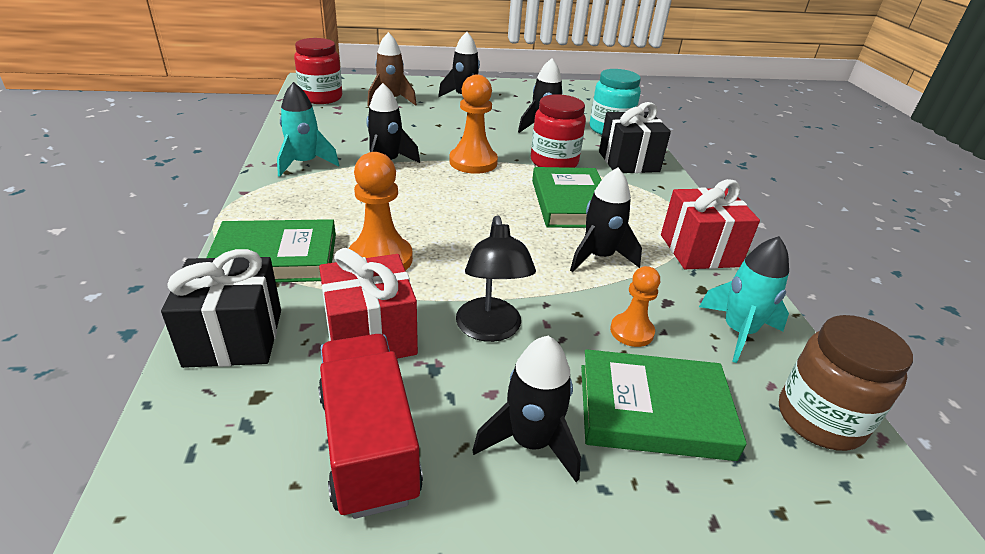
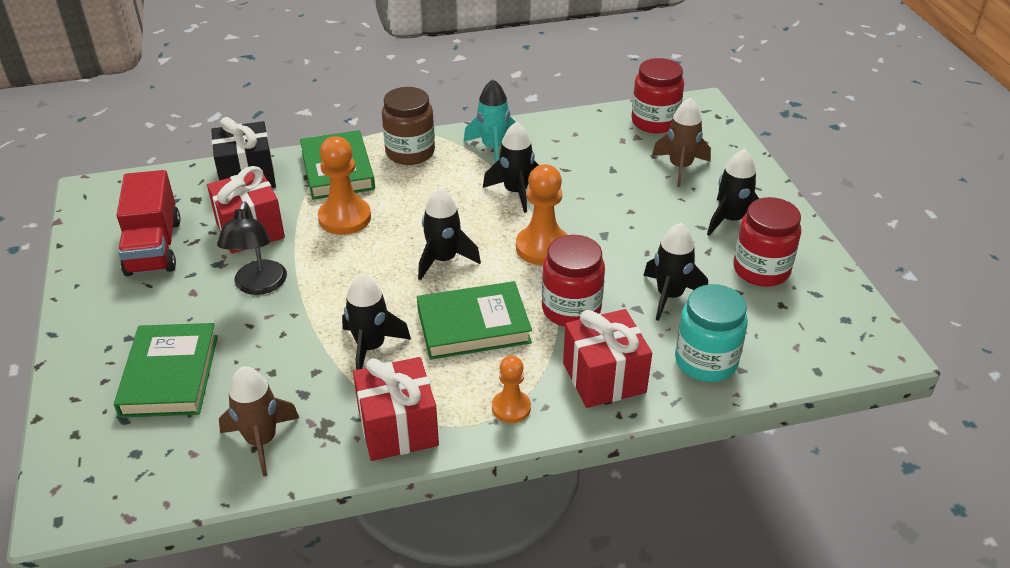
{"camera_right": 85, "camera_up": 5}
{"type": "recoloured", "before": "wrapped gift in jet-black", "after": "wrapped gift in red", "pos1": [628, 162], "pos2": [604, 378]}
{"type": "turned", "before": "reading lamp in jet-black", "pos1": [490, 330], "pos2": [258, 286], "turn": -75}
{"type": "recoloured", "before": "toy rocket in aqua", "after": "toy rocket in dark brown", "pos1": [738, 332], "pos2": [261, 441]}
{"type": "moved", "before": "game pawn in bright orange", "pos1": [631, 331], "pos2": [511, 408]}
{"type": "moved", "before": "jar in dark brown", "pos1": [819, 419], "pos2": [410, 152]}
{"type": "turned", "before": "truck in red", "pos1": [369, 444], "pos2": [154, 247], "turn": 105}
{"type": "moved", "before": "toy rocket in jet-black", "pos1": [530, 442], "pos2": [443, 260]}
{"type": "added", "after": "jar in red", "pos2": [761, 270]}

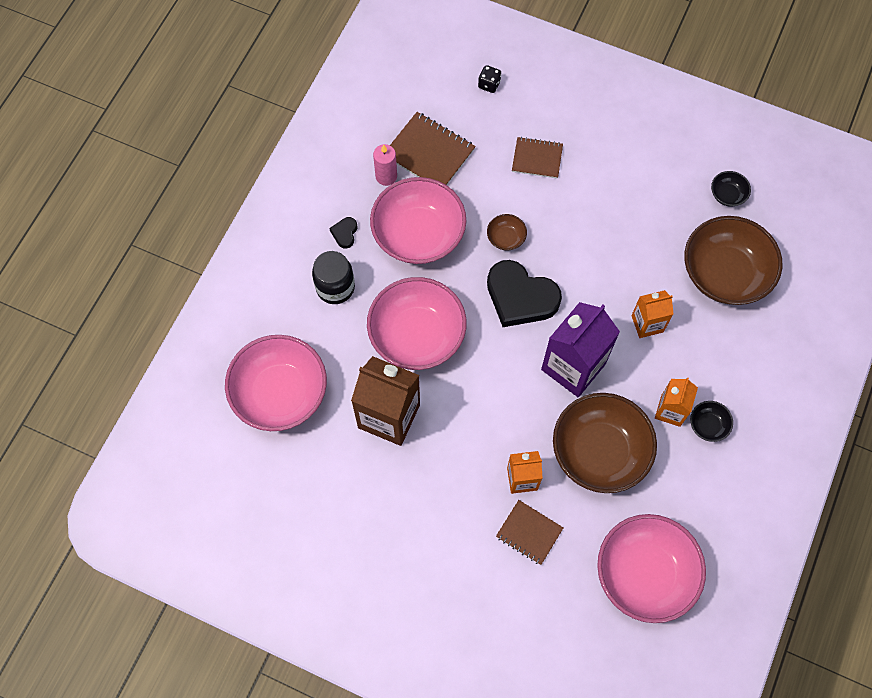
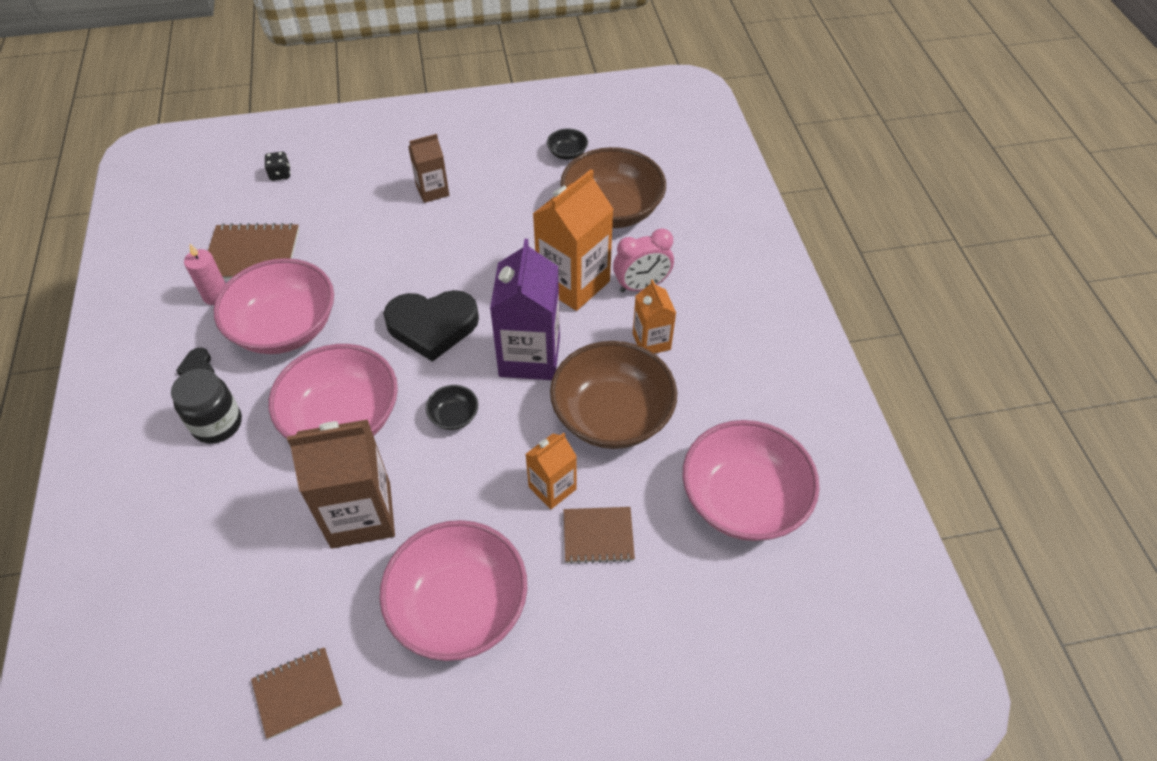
{"camera_right": -35, "camera_up": -15}
{"type": "moved", "before": "notebook in dark brown", "pos1": [537, 158], "pos2": [297, 693]}
{"type": "removed", "before": "bowl in dark brown", "pos1": [506, 238]}
{"type": "resized", "before": "carton in bright orange", "pos1": [647, 324], "pos2": [573, 283], "scale": 1.8}
{"type": "moved", "before": "bowl in rose-pink", "pos1": [280, 393], "pos2": [459, 606]}
{"type": "moved", "before": "bowl in jet-black", "pos1": [708, 425], "pos2": [454, 416]}
{"type": "added", "after": "carton in dark brown", "pos2": [432, 191]}
{"type": "added", "after": "clock in rose-pink", "pos2": [641, 286]}

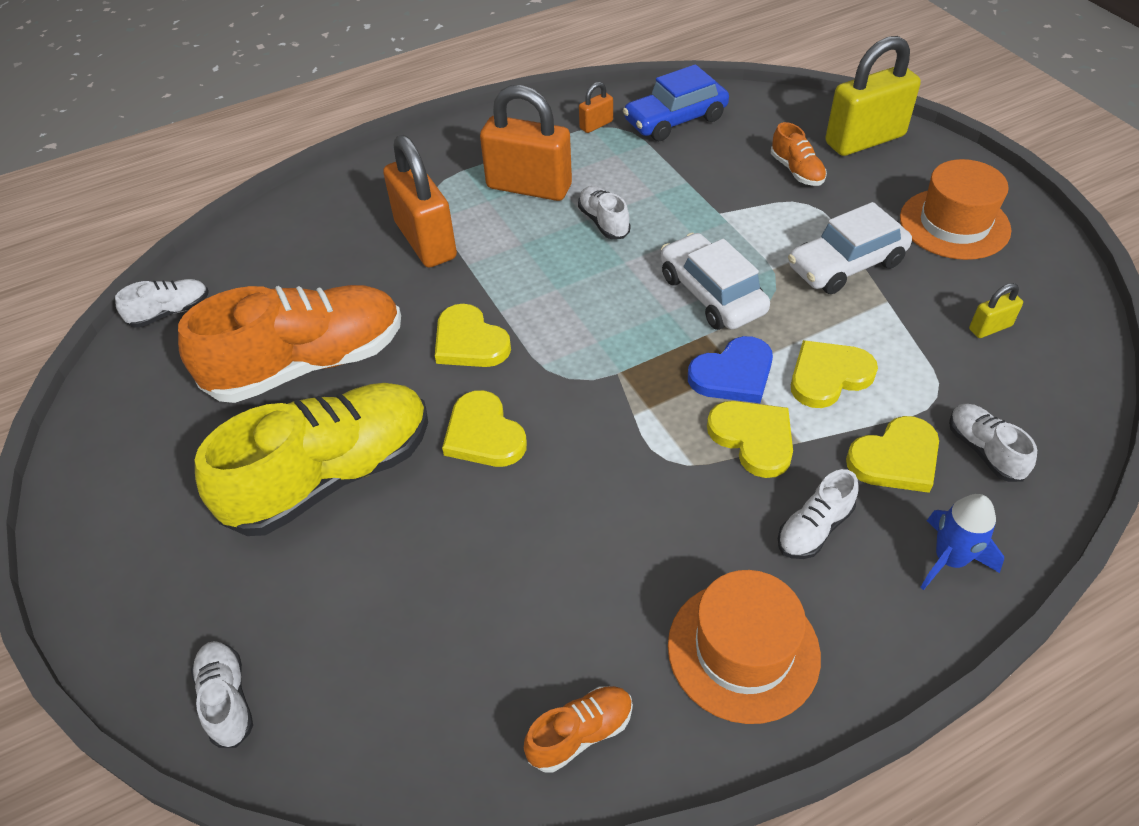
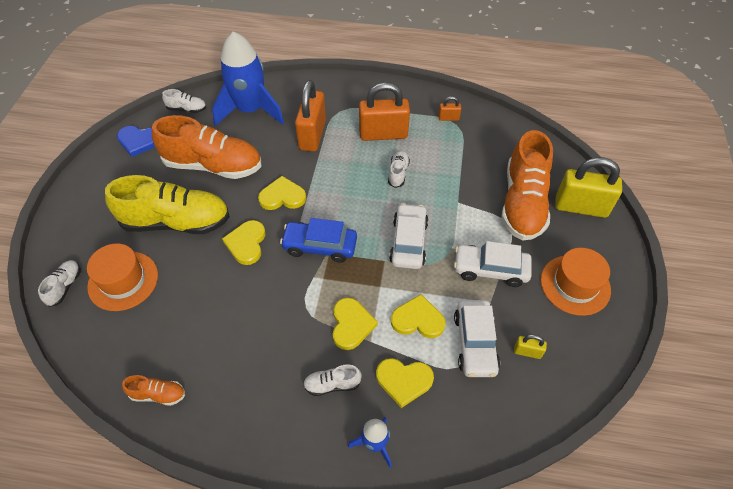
{"camera_right": 35, "camera_up": 5}
{"type": "moved", "before": "car in royal blue", "pos1": [675, 120], "pos2": [320, 246]}
{"type": "turned", "before": "padlock in bright orange", "pos1": [529, 187], "pos2": [383, 134], "turn": -60}
{"type": "resized", "before": "sneaker in bright orange", "pos1": [796, 171], "pos2": [523, 203], "scale": 2.31}
{"type": "turned", "before": "heart in golden", "pos1": [469, 342], "pos2": [282, 196], "turn": 90}
{"type": "moved", "before": "heart in royal blue", "pos1": [733, 374], "pos2": [139, 141]}
{"type": "removed", "before": "sneaker in white", "pos1": [984, 450]}
{"type": "moved", "before": "hat in bright orange", "pos1": [743, 650], "pos2": [123, 281]}
{"type": "added", "after": "toy rocket in royal blue", "pos2": [250, 110]}
{"type": "added", "after": "car in white", "pos2": [475, 343]}

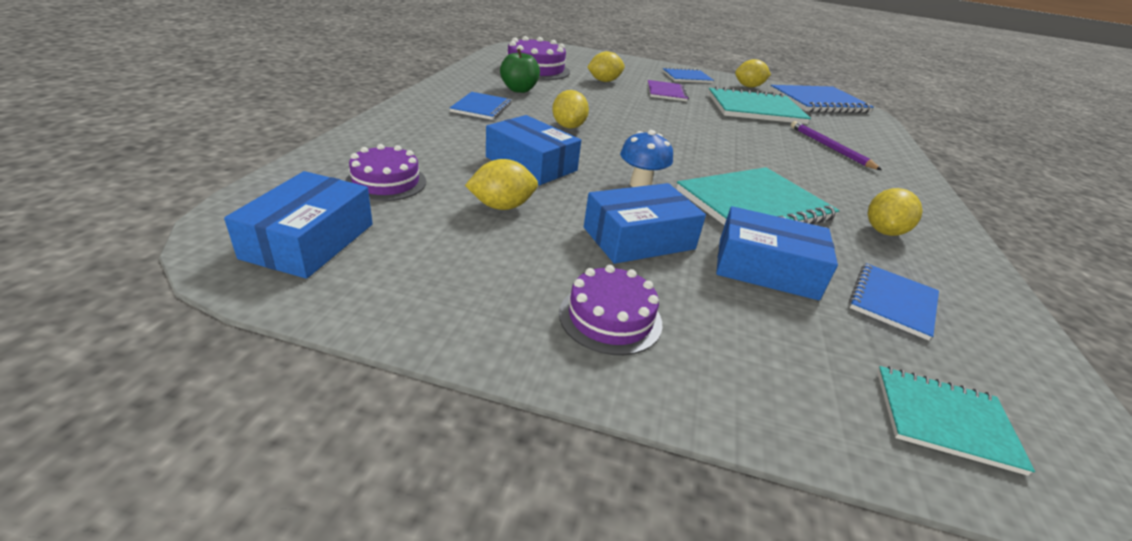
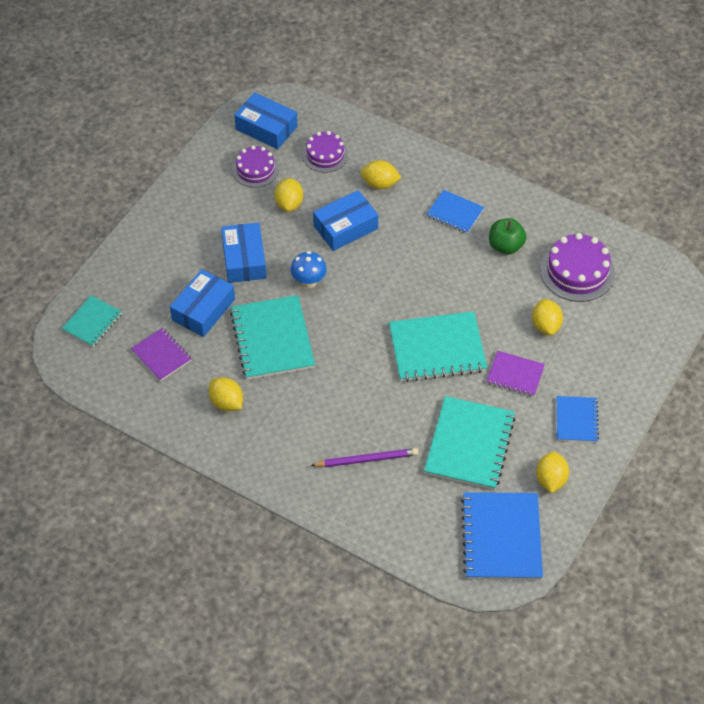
{"camera_right": 110, "camera_up": 20}
{"type": "moved", "before": "lemon in golden", "pos1": [568, 126], "pos2": [380, 184]}
{"type": "recoloured", "before": "notebook in royal blue", "after": "notebook in royal purple", "pos1": [892, 302], "pos2": [161, 355]}
{"type": "moved", "before": "gateau in royal purple", "pos1": [610, 318], "pos2": [255, 169]}
{"type": "added", "after": "notebook in aqua", "pos2": [437, 349]}

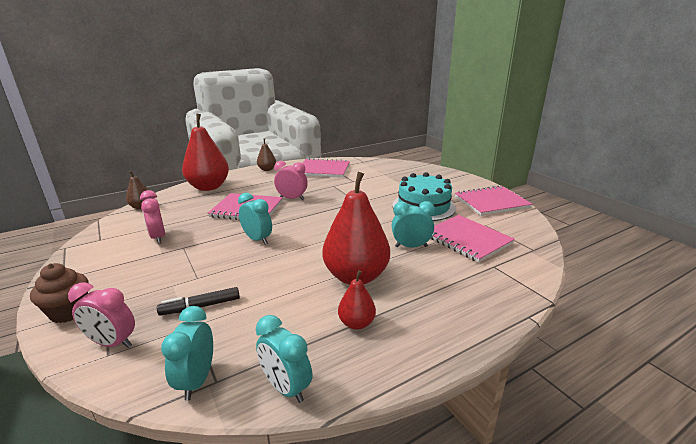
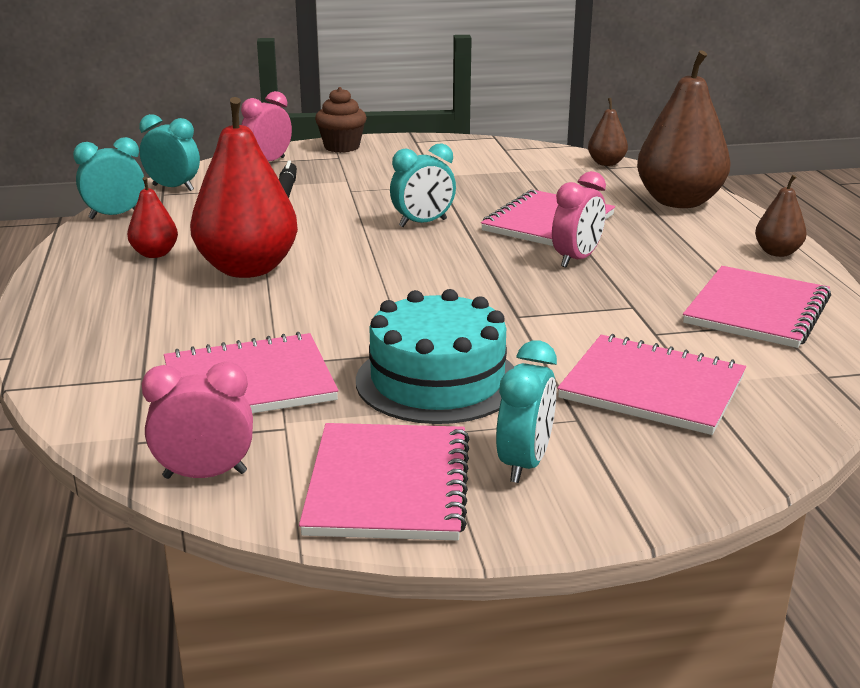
{"camera_right": 110, "camera_up": 0}
{"type": "recoloured", "before": "pear fruit in red", "after": "pear fruit in dark brown", "pos1": [209, 187], "pos2": [679, 202]}
{"type": "moved", "before": "clock in rose-pink", "pos1": [158, 237], "pos2": [205, 475]}
{"type": "moved", "before": "clock in aqua", "pos1": [411, 246], "pos2": [524, 463]}
{"type": "added", "after": "notebook in rose-pink", "pos2": [652, 388]}

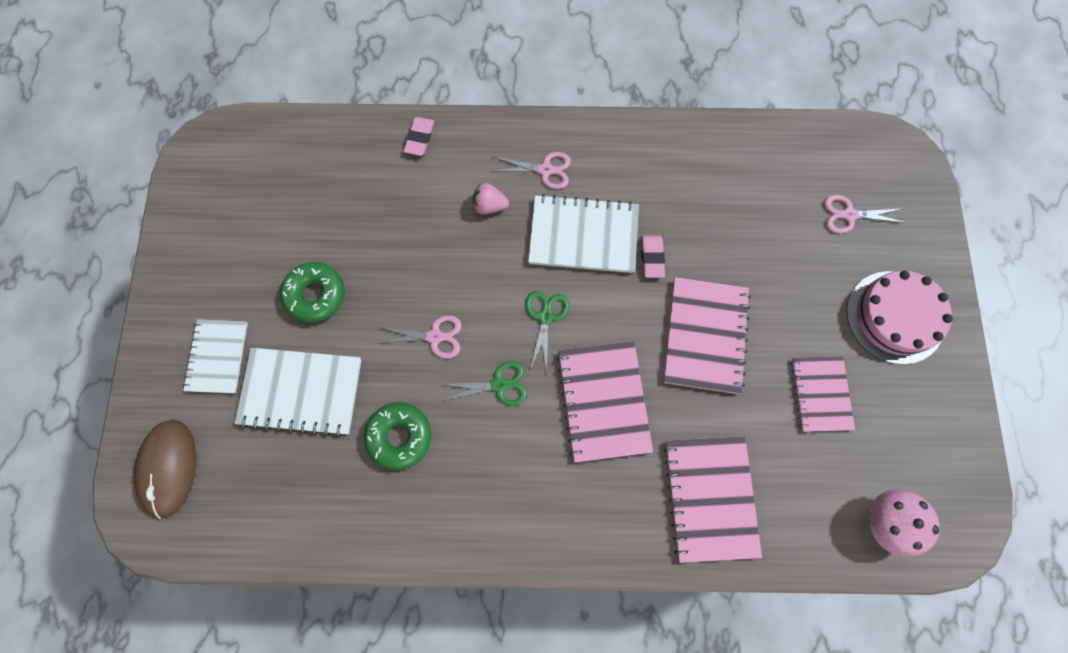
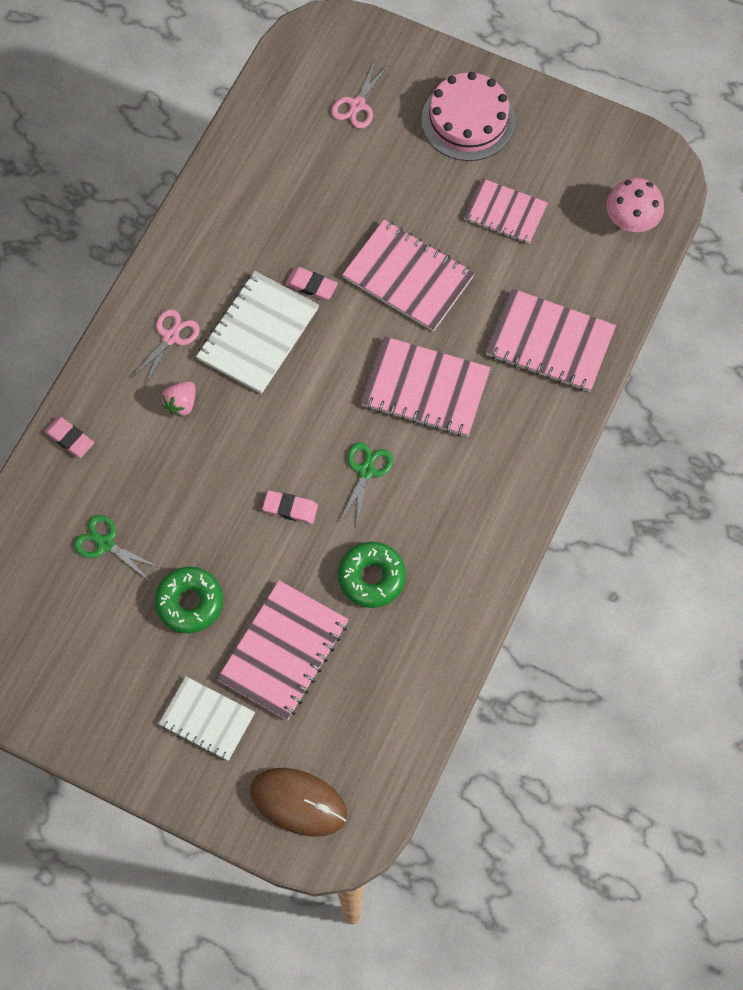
{"camera_right": -65, "camera_up": -5}
{"type": "moved", "before": "pair of scissors in green", "pos1": [545, 317], "pos2": [106, 544]}
{"type": "replaced", "before": "pair of scissors in rose-pink", "after": "eraser in rose-pink", "pos1": [434, 336], "pos2": [290, 508]}
{"type": "recoloured", "before": "notebook in white", "after": "notebook in rose-pink", "pos1": [301, 391], "pos2": [283, 651]}

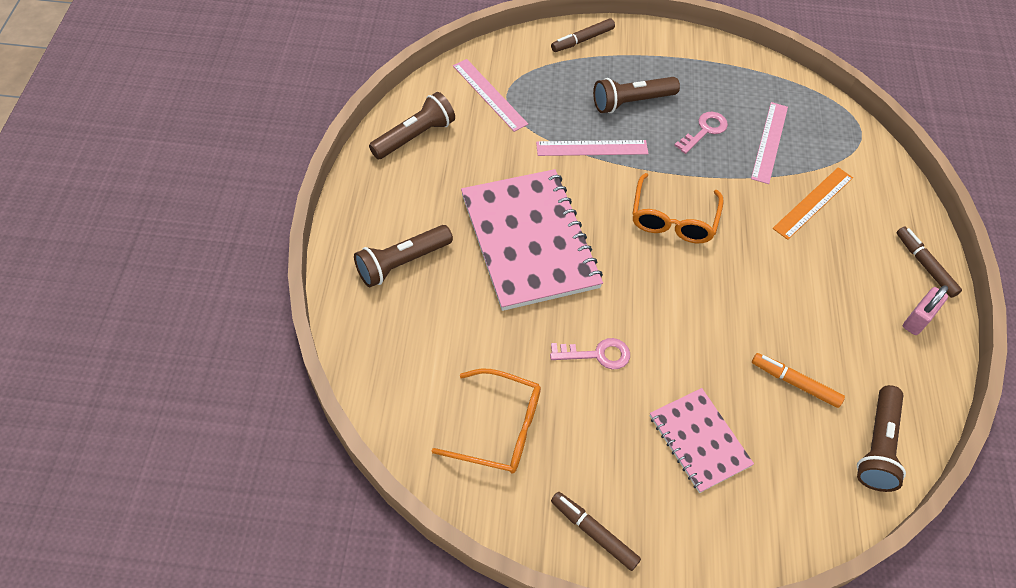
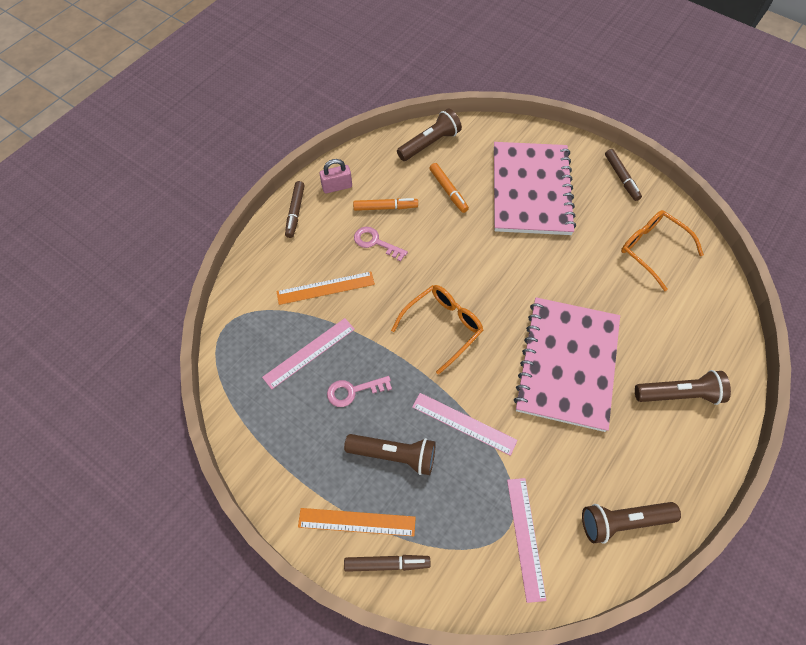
{"camera_right": -145, "camera_up": 5}
{"type": "moved", "before": "key in rose-pink", "pos1": [597, 354], "pos2": [375, 242]}
{"type": "resized", "before": "notebook in rose-pink", "pos1": [699, 440], "pos2": [531, 190], "scale": 1.82}
{"type": "added", "after": "felt pen in bright orange", "pos2": [385, 207]}
{"type": "added", "after": "measuring stick in bright orange", "pos2": [356, 522]}

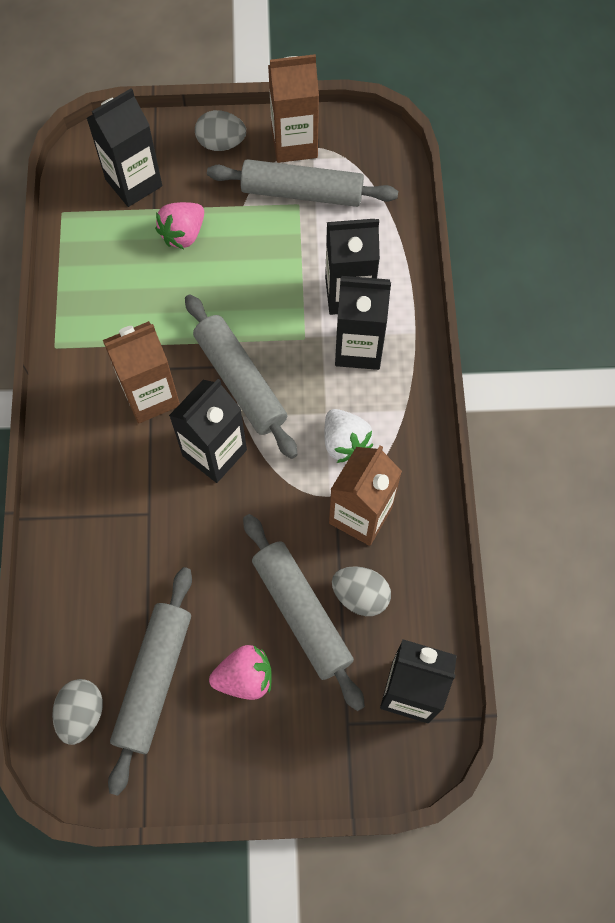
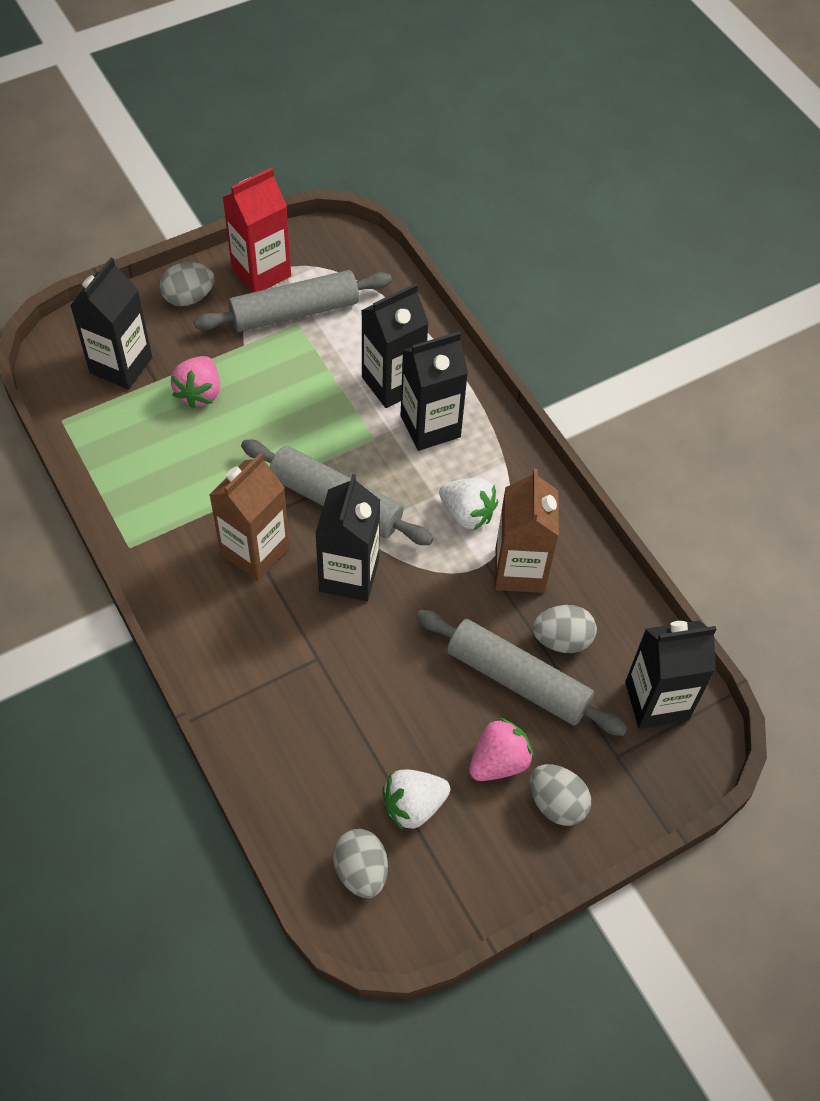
{"camera_right": -30, "camera_up": -10}
{"type": "recoloured", "before": "carton in dark brown", "after": "carton in red", "pos1": [294, 144], "pos2": [261, 272]}
{"type": "replaced", "before": "pastry roller in ash-grey", "after": "berry in white", "pos1": [154, 680], "pos2": [413, 805]}
{"type": "added", "after": "egg in ash-grey", "pos2": [556, 803]}

